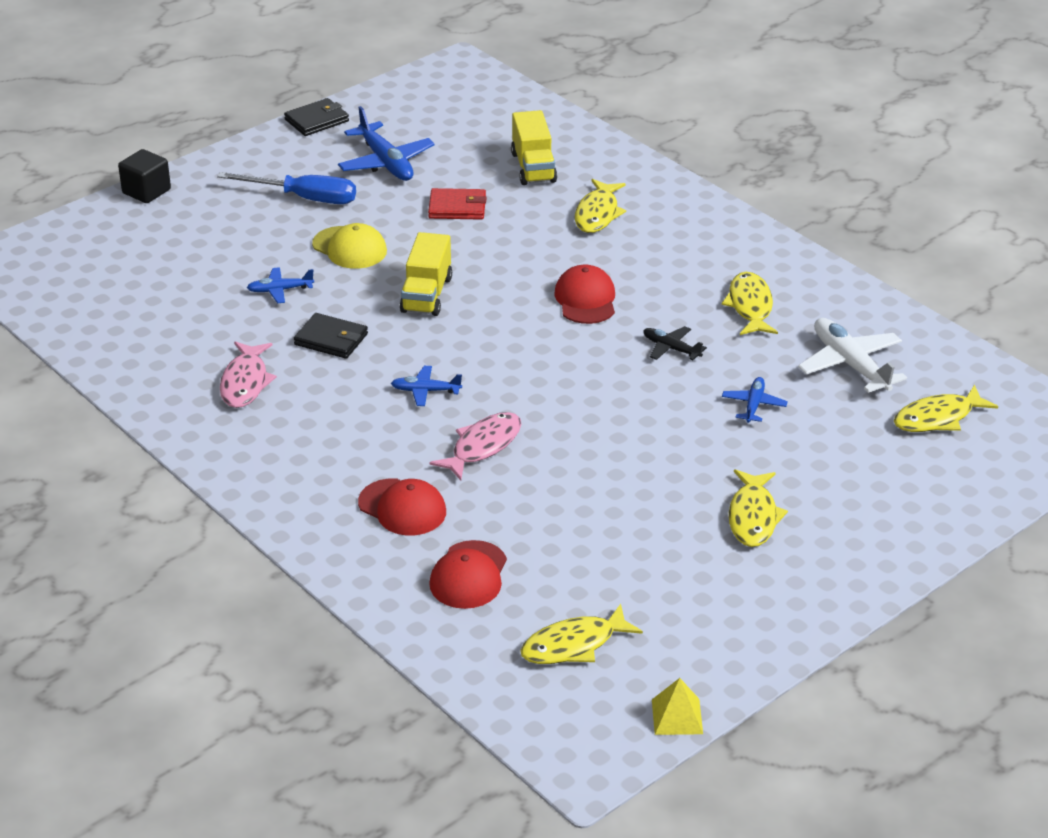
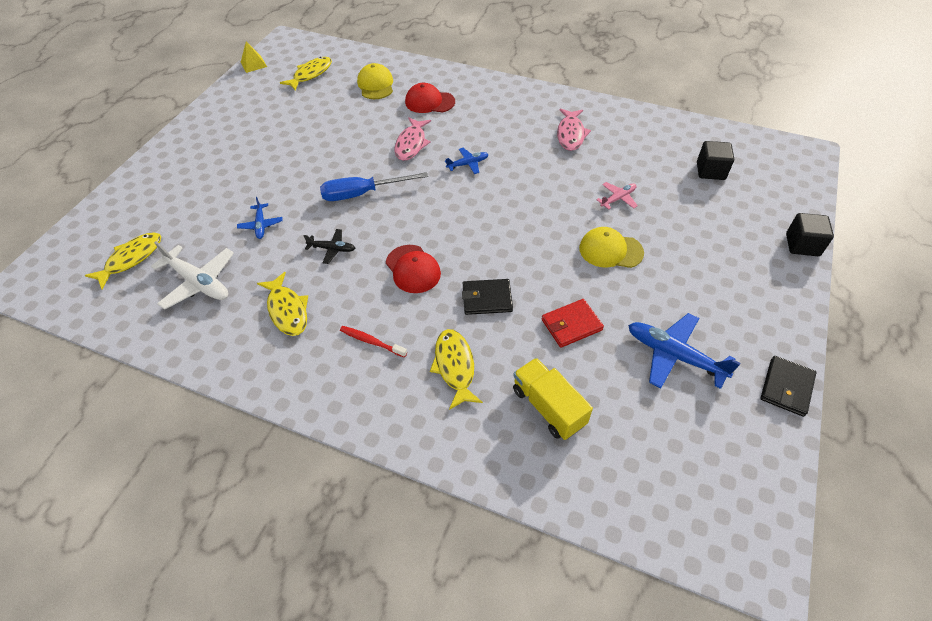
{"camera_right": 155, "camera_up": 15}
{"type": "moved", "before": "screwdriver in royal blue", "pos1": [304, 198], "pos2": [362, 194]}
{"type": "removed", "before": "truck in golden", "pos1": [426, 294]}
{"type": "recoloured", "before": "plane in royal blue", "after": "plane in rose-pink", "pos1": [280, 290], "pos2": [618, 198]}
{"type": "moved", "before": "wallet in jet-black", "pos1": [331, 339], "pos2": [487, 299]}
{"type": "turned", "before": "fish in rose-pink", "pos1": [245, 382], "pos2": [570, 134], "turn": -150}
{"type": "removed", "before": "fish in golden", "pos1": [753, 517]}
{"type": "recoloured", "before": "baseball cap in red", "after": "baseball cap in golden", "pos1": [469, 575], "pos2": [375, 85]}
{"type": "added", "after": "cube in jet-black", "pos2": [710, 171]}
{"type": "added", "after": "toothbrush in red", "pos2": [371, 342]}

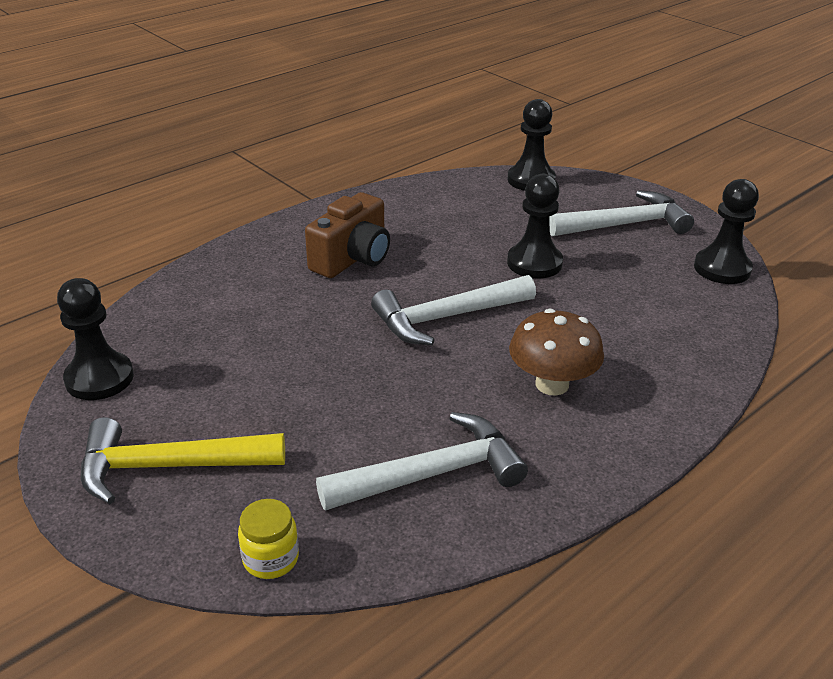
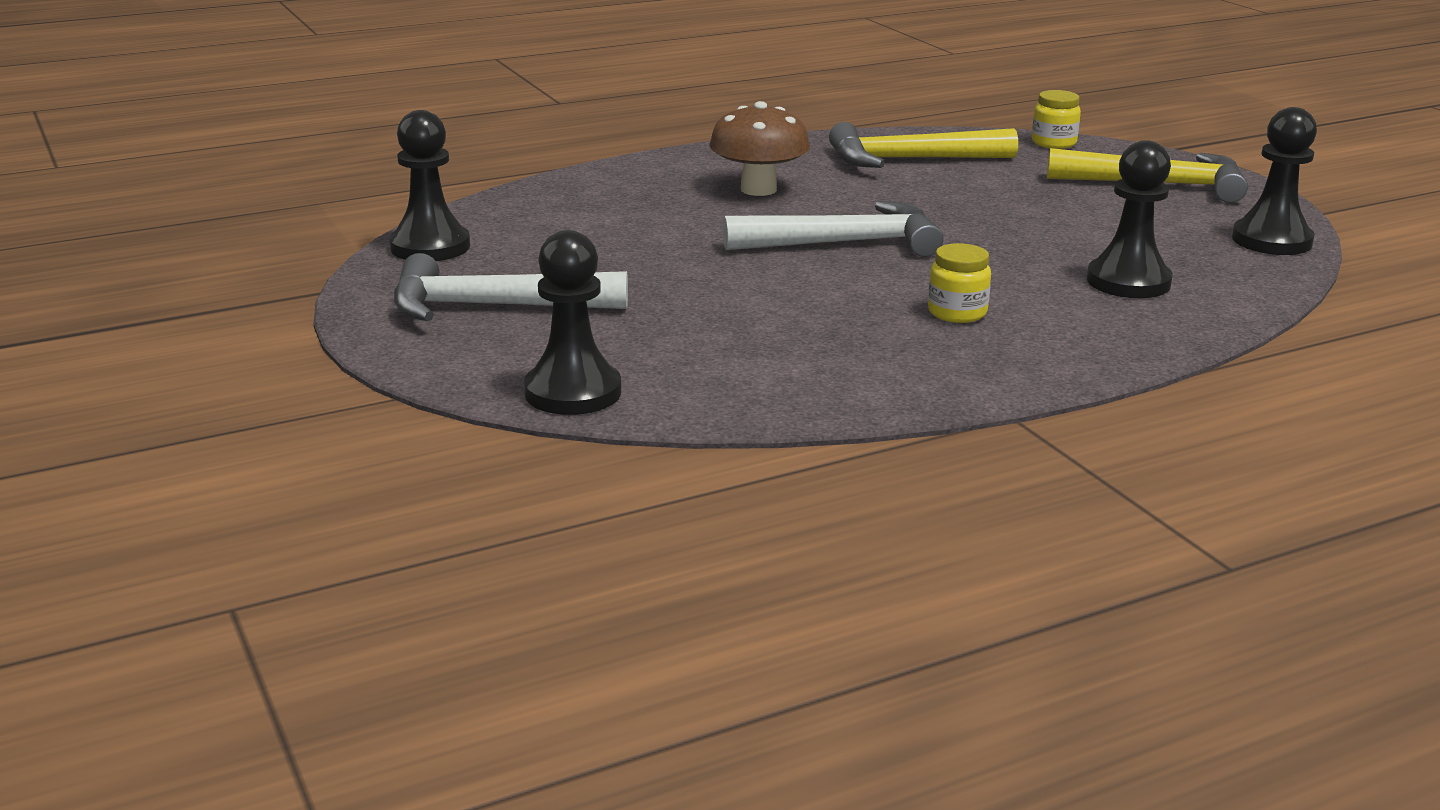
{"camera_right": -165, "camera_up": -10}
{"type": "moved", "before": "game pawn in jet-black", "pos1": [534, 263], "pos2": [1128, 282]}
{"type": "replaced", "before": "photo camera in dark brown", "after": "jar in golden", "pos1": [352, 258], "pos2": [957, 313]}
{"type": "recoloured", "before": "claw hammer in white", "after": "claw hammer in golden", "pos1": [431, 474], "pos2": [910, 160]}

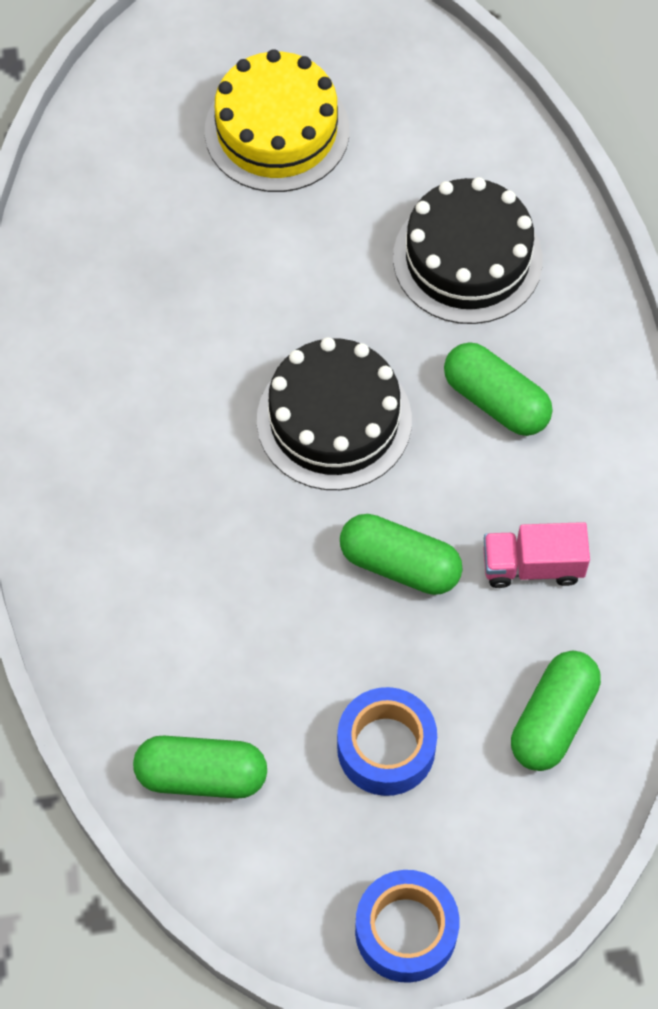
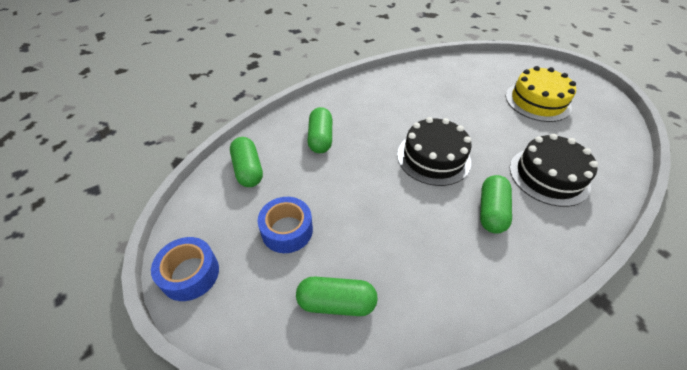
{"camera_right": 65, "camera_up": -15}
{"type": "moved", "before": "pill shape in green", "pos1": [400, 564], "pos2": [320, 138]}
{"type": "removed", "before": "truck in rose-pink", "pos1": [532, 566]}

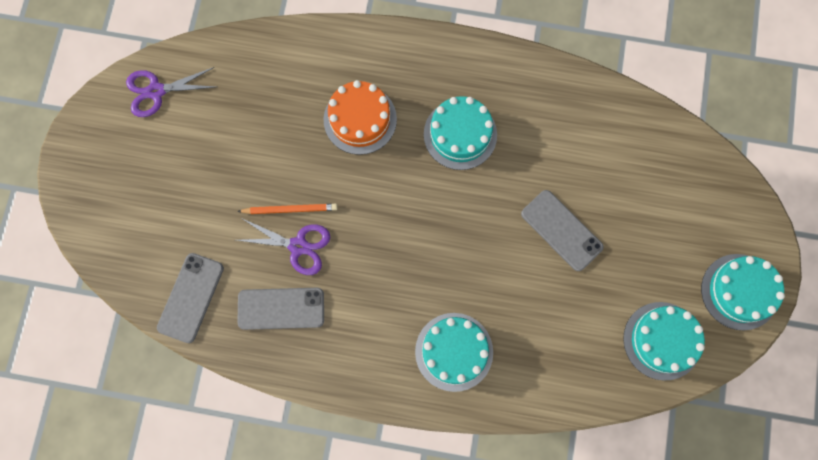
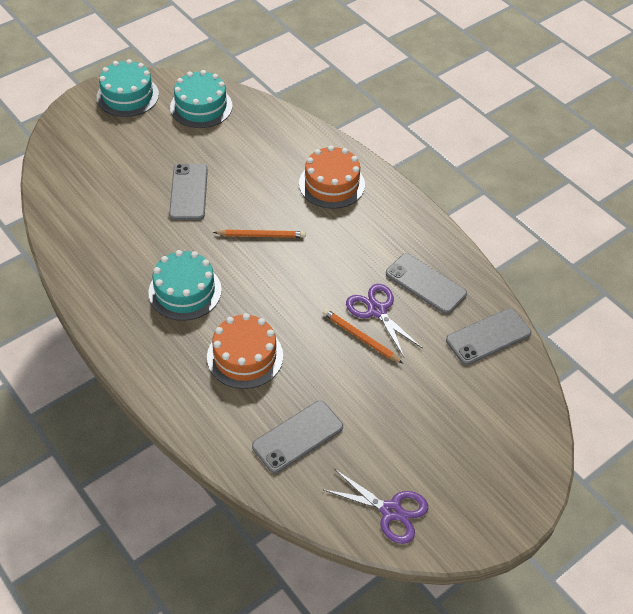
{"camera_right": -140, "camera_up": -25}
{"type": "recoloured", "before": "gateau in aqua", "after": "gateau in bright orange", "pos1": [454, 352], "pos2": [331, 184]}
{"type": "added", "after": "lead pencil in bright orange", "pos2": [261, 235]}
{"type": "added", "after": "mobile phone in ash-grey", "pos2": [297, 436]}

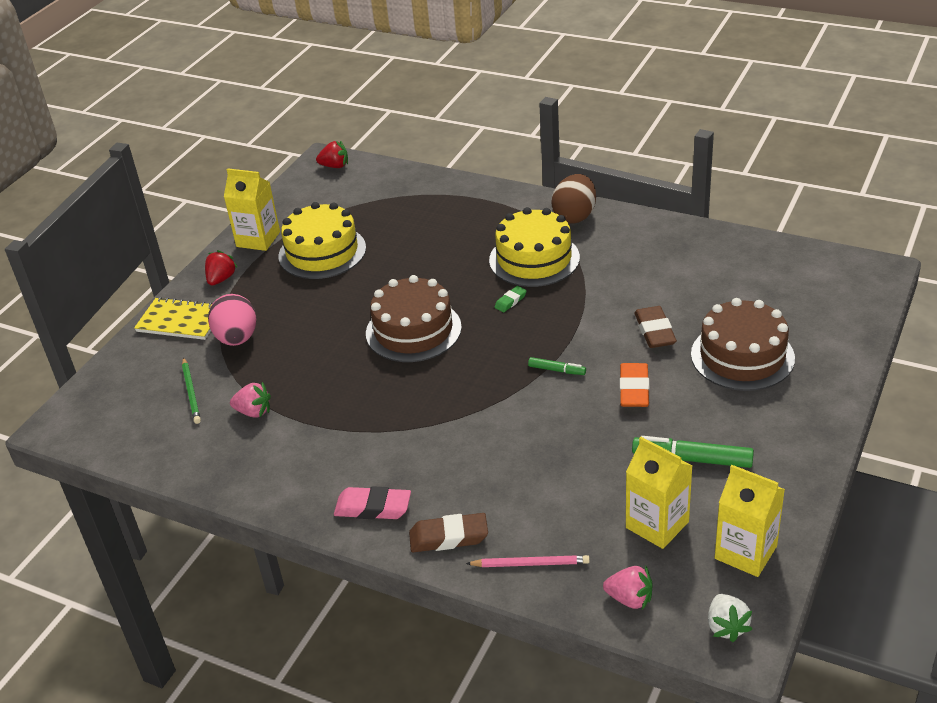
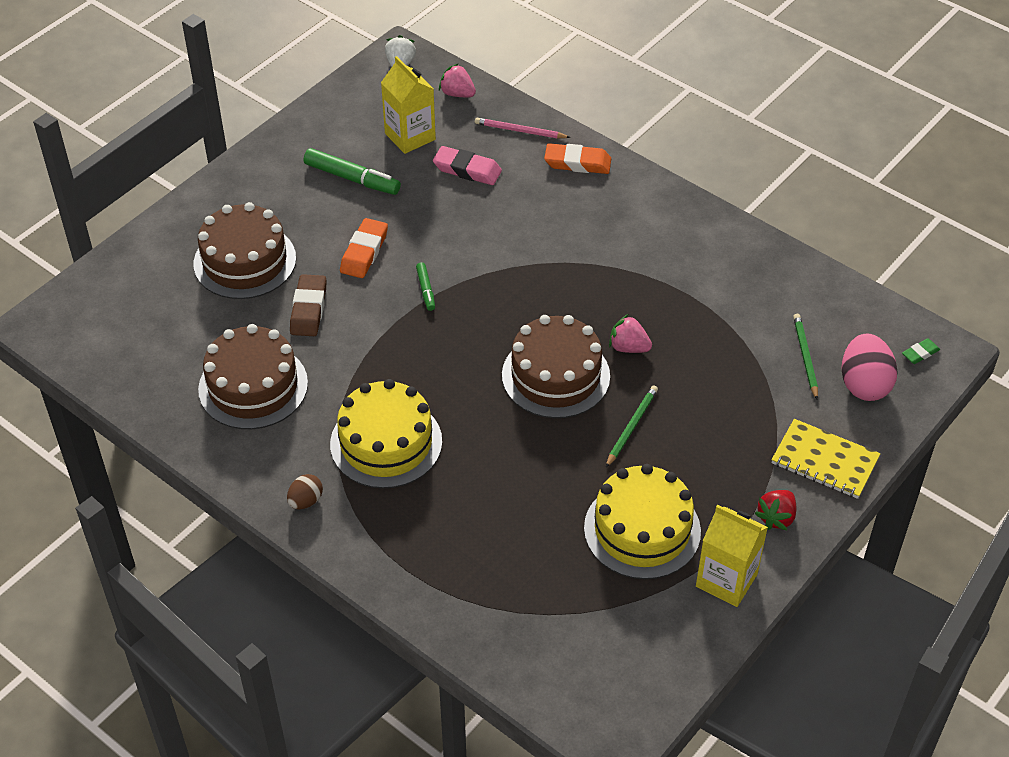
{"camera_right": -170, "camera_up": 10}
{"type": "removed", "before": "berry in red", "pos1": [335, 166]}
{"type": "resized", "before": "egg in dark brown", "pos1": [574, 216], "pos2": [305, 501], "scale": 0.54}
{"type": "moved", "before": "eraser in green", "pos1": [510, 301], "pos2": [920, 353]}
{"type": "moved", "before": "egg in rose-pink", "pos1": [237, 338], "pos2": [864, 384]}
{"type": "turned", "before": "felt pen in green", "pos1": [557, 370], "pos2": [426, 290], "turn": -135}
{"type": "moved", "before": "berry in rose-pink", "pos1": [254, 412], "pos2": [628, 347]}
{"type": "removed", "before": "carton in golden", "pos1": [745, 552]}
{"type": "moved", "before": "eraser in rose-pink", "pos1": [373, 508], "pos2": [467, 170]}
{"type": "recoloured", "before": "eraser in dark brown", "after": "eraser in bright orange", "pos1": [449, 537], "pos2": [577, 163]}
{"type": "added", "after": "gateau in dark brown", "pos2": [253, 386]}
{"type": "added", "after": "lead pencil in green", "pos2": [631, 427]}

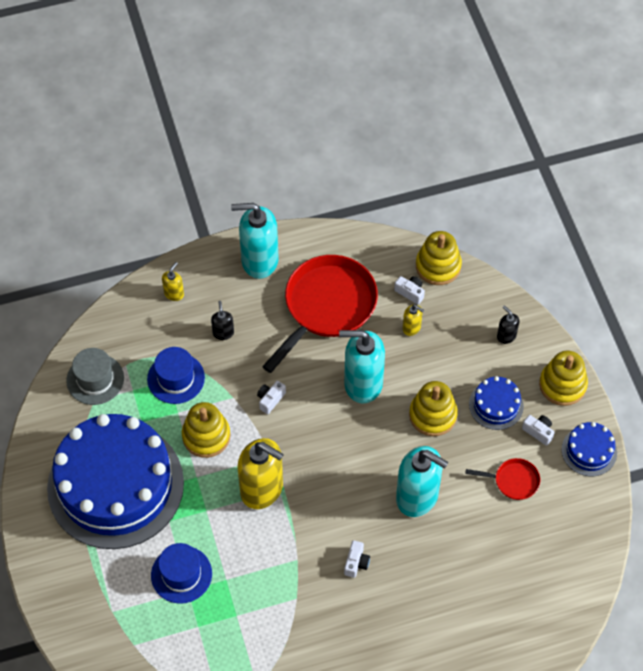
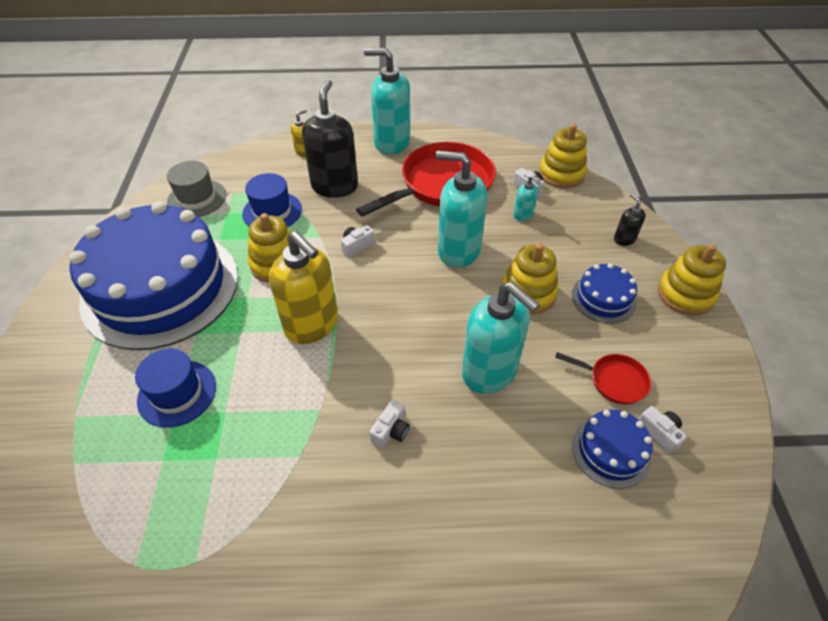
{"camera_right": 15, "camera_up": -10}
{"type": "resized", "before": "pump bottle in jet-black", "pos1": [223, 333], "pos2": [335, 186], "scale": 2.21}
{"type": "recoloured", "before": "pump bottle in golden", "after": "pump bottle in aqua", "pos1": [411, 328], "pos2": [523, 215]}
{"type": "moved", "before": "photo camera in white", "pos1": [538, 431], "pos2": [659, 433]}
{"type": "moved", "before": "gateau in royal blue", "pos1": [589, 451], "pos2": [611, 451]}

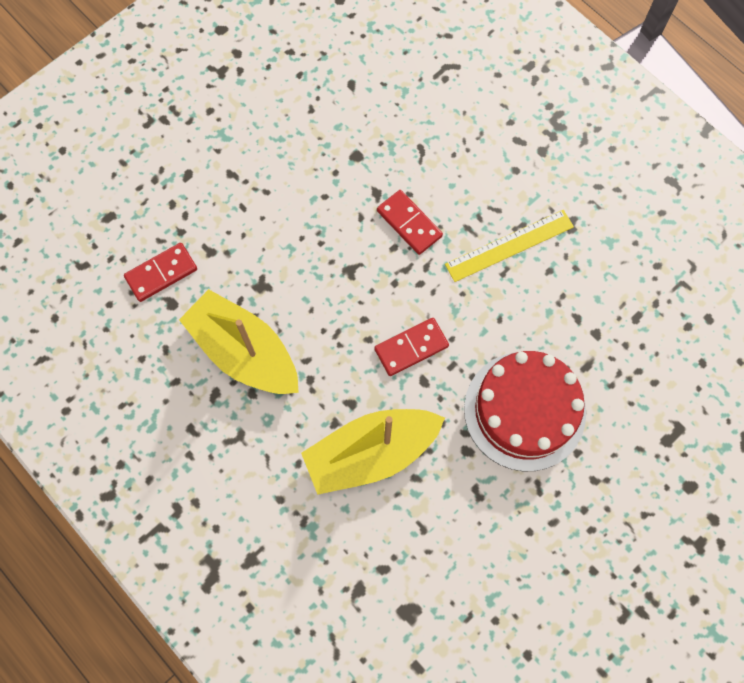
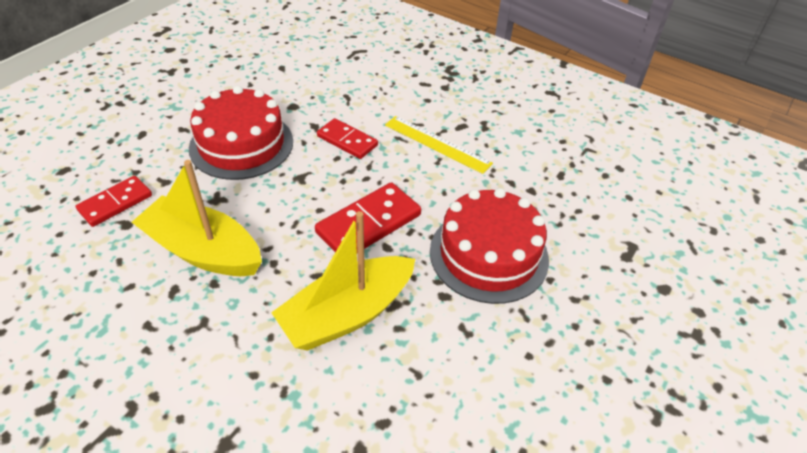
{"camera_right": -15, "camera_up": -25}
{"type": "turned", "before": "measuring stick in golden", "pos1": [509, 245], "pos2": [437, 144], "turn": 75}
{"type": "resized", "before": "domino in red", "pos1": [411, 347], "pos2": [368, 223], "scale": 1.51}
{"type": "added", "after": "gateau in red", "pos2": [241, 144]}

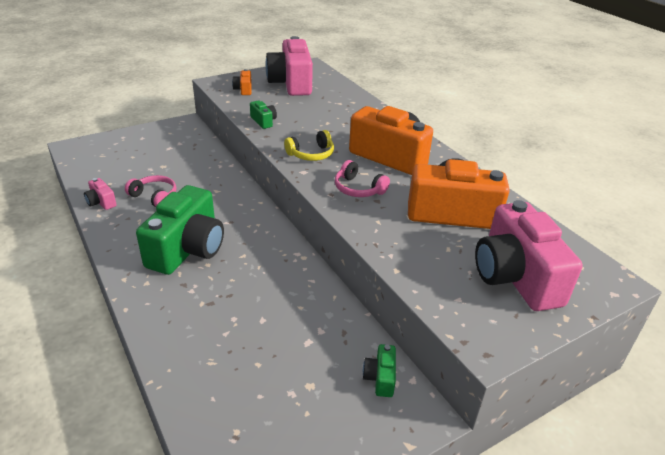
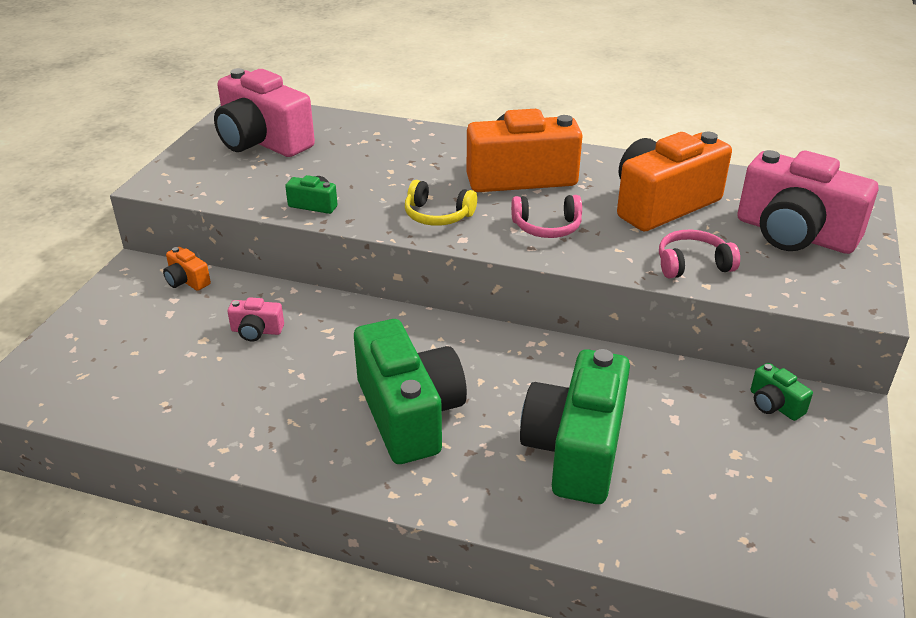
{"camera_right": -40, "camera_up": 0}
{"type": "moved", "before": "photo camera in bright orange", "pos1": [243, 90], "pos2": [187, 281]}
{"type": "turned", "before": "over-ear headphones in golden", "pos1": [311, 154], "pos2": [437, 215], "turn": 90}
{"type": "moved", "before": "over-ear headphones in rose-pink", "pos1": [154, 197], "pos2": [692, 264]}
{"type": "moved", "before": "photo camera in rose-pink", "pos1": [101, 202], "pos2": [256, 331]}
{"type": "added", "after": "photo camera in green", "pos2": [576, 450]}

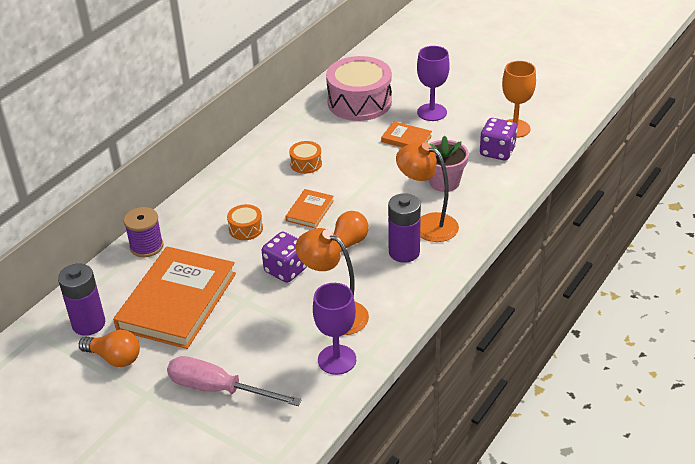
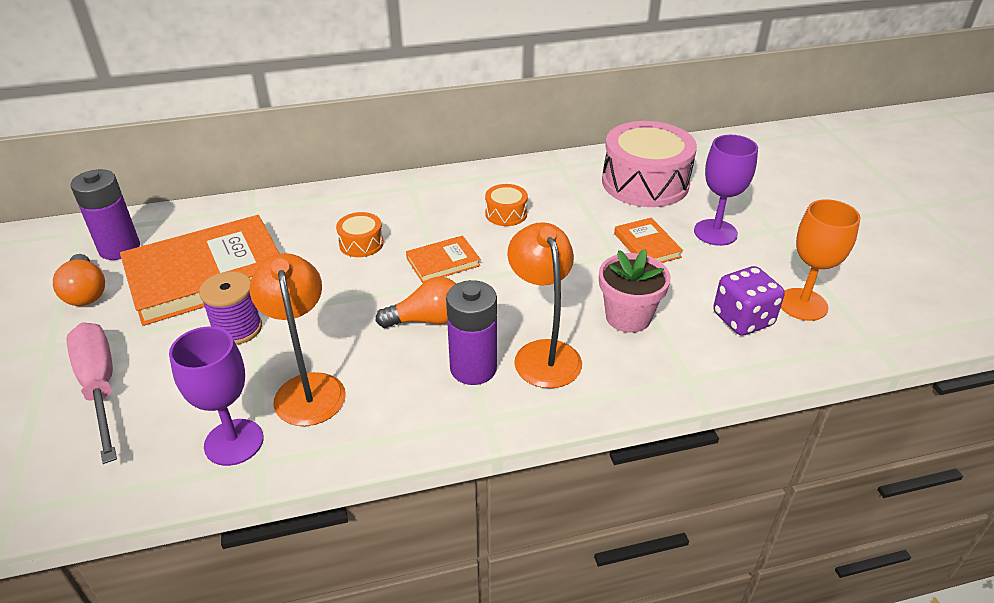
{"camera_right": 40, "camera_up": 0}
{"type": "moved", "before": "bobbin in royal purple", "pos1": [146, 246], "pos2": [237, 328]}
{"type": "removed", "before": "die in royal purple", "pos1": [286, 270]}

